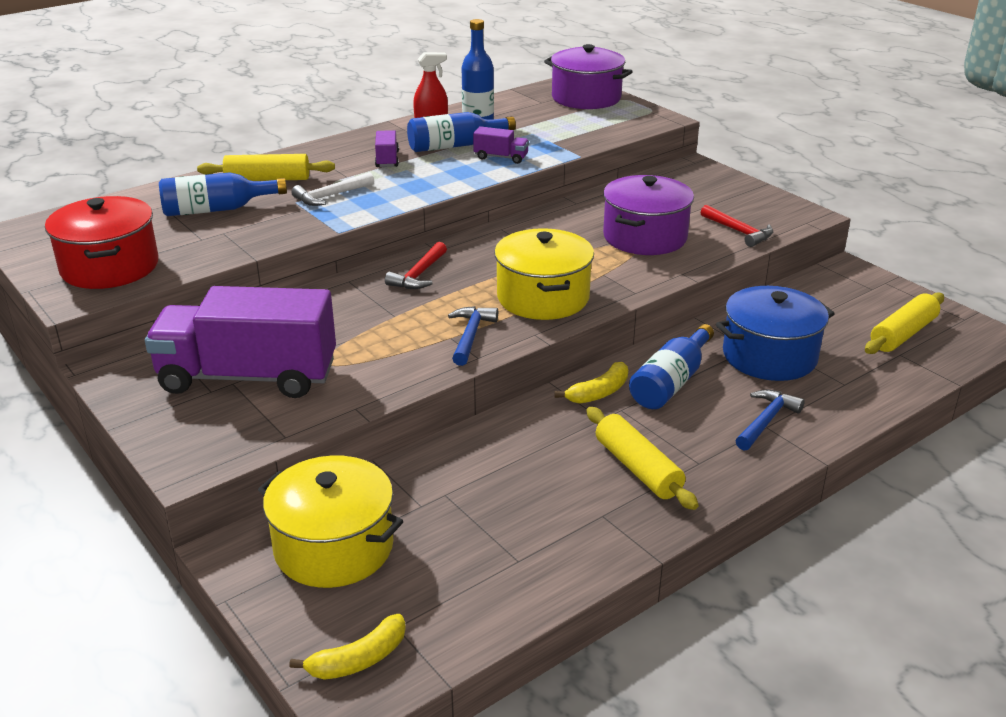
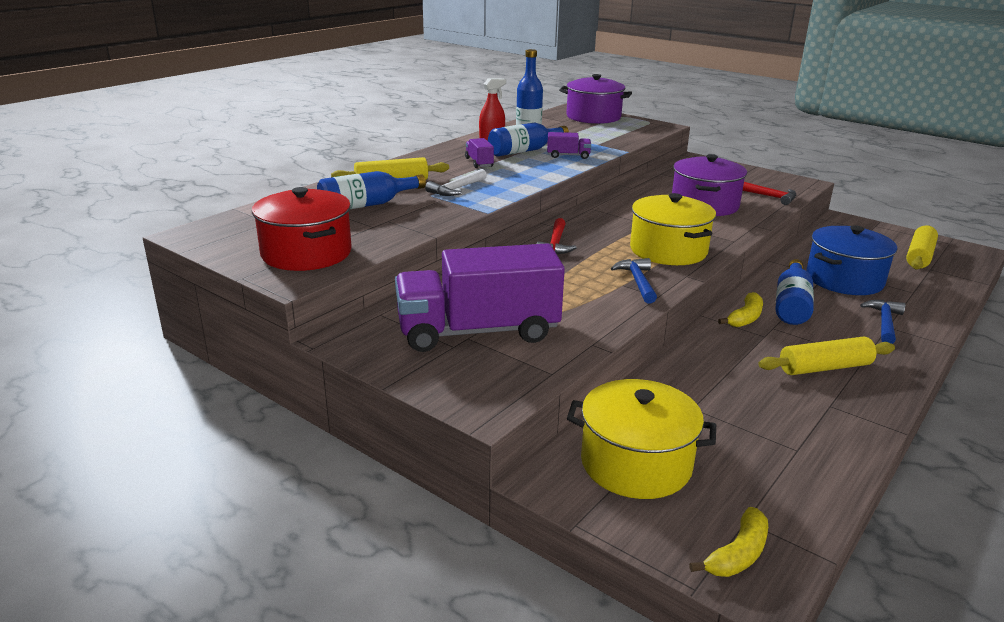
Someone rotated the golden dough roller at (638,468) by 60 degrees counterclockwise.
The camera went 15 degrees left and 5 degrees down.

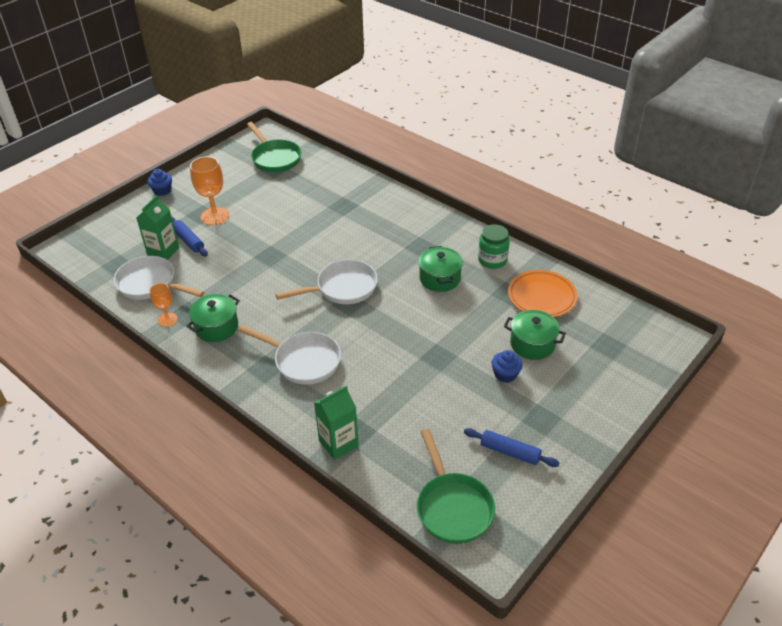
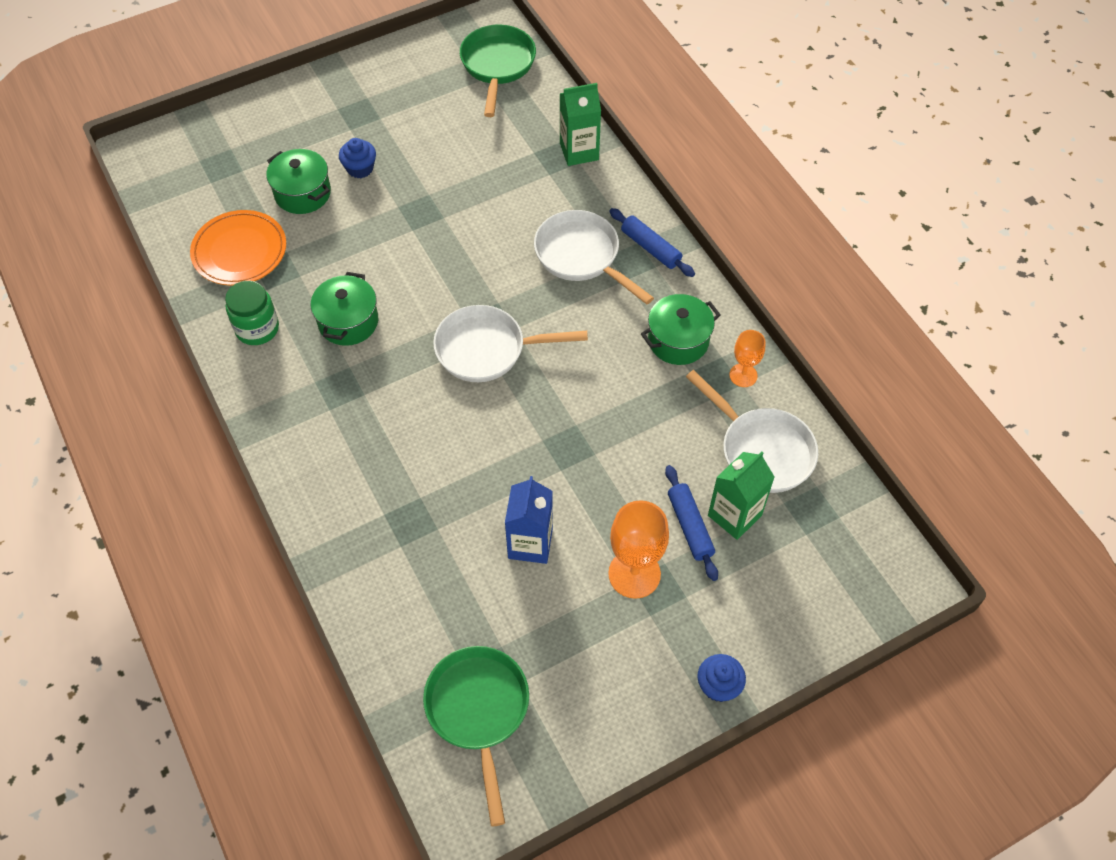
Someone carried the royal blue dough roller from (510,452) to (650,248).
Someone put down the royal blue carton at (530,543).
The camera went 160 degrees left and 15 degrees up.

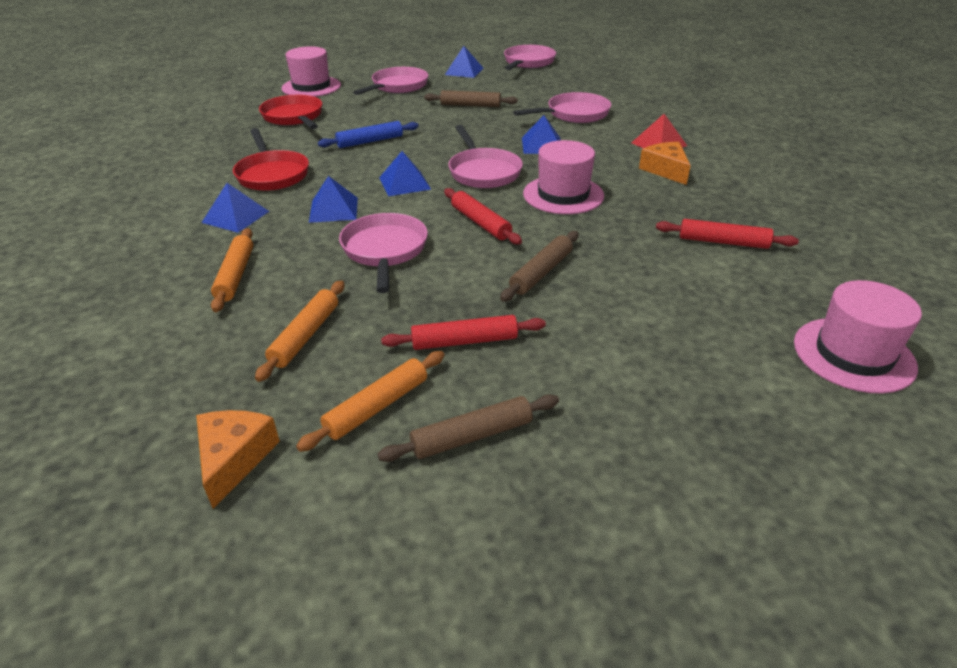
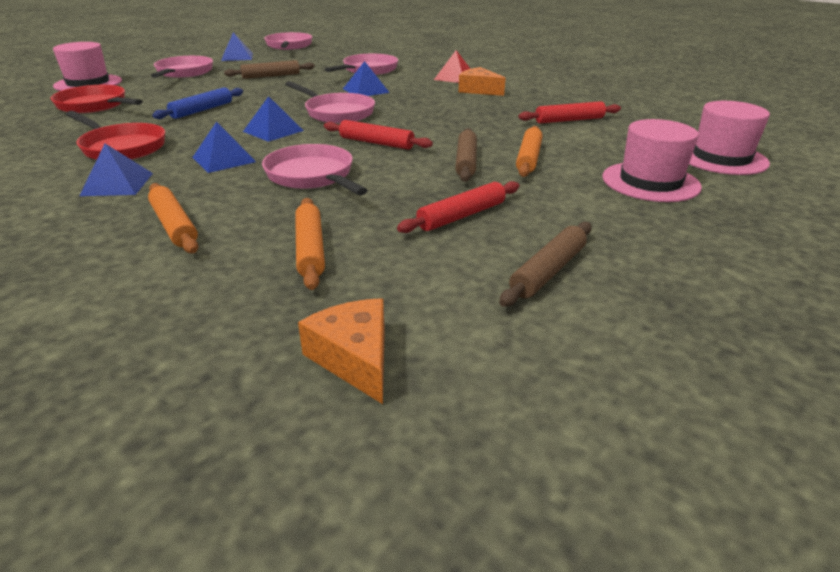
Someone carried the bright orange dough roller from (377,407) to (528,158).
Someone carried the rose-pink top hat from (563,195) to (650,182).
The camera went 30 degrees left and 5 degrees down.

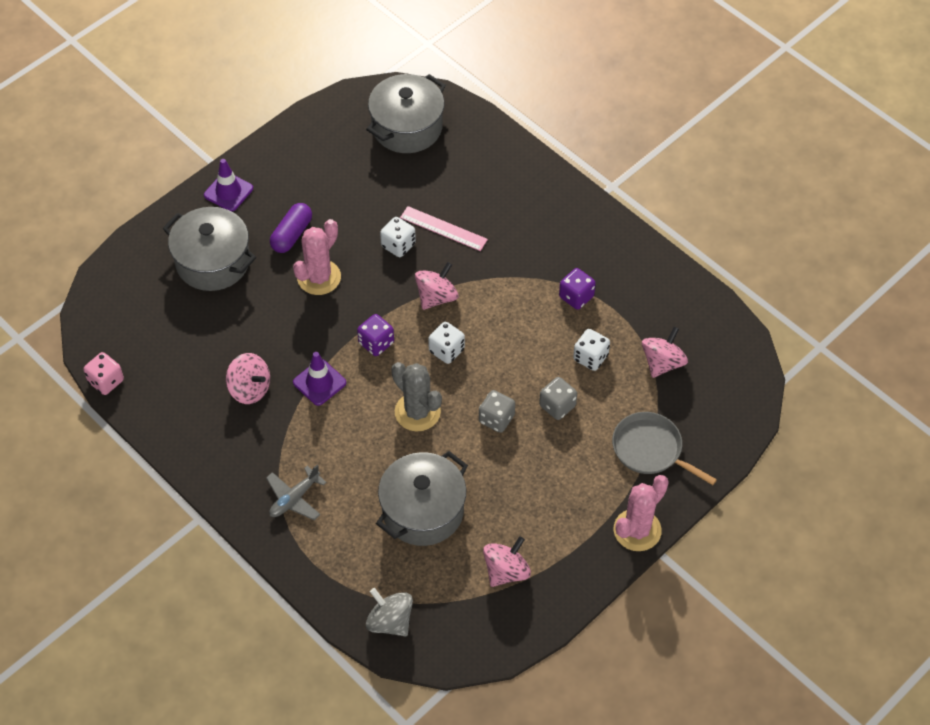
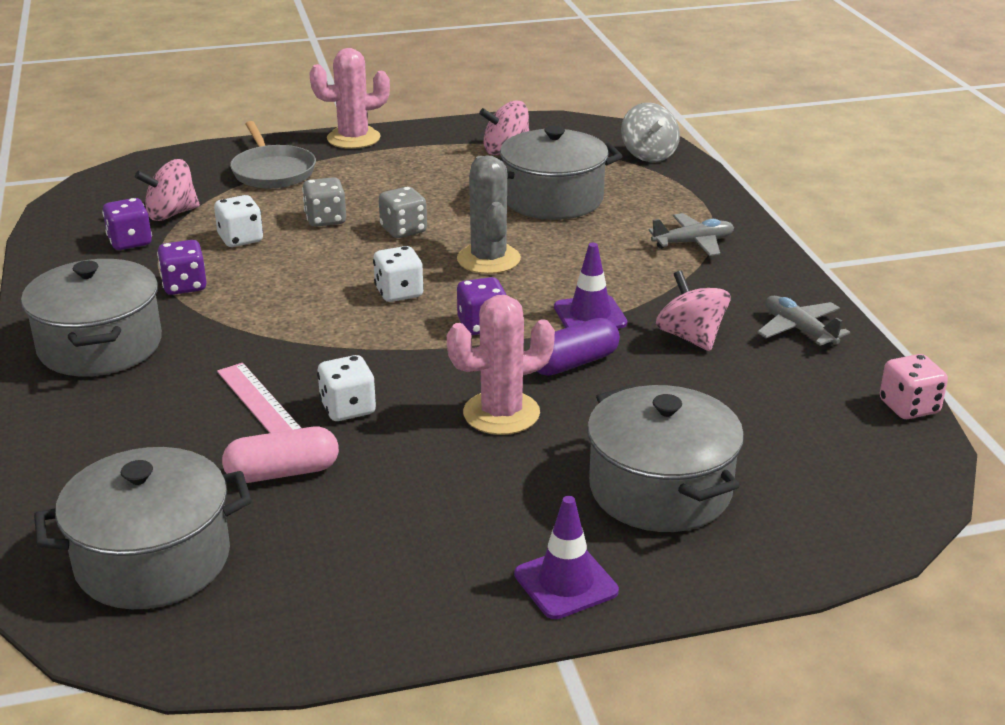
Someone carried the violet capsule from (292,234) to (573,363).
Someone took away the rose-pink whirligig at (436,297).
Someone put down the gray cooking pot at (100,346).
Someone put down the violet die at (130,242).
Someone put down the rose-pink capsule at (282,472).
Someone put down the gray aeroplane at (799,330).
The camera went 150 degrees left and 25 degrees down.

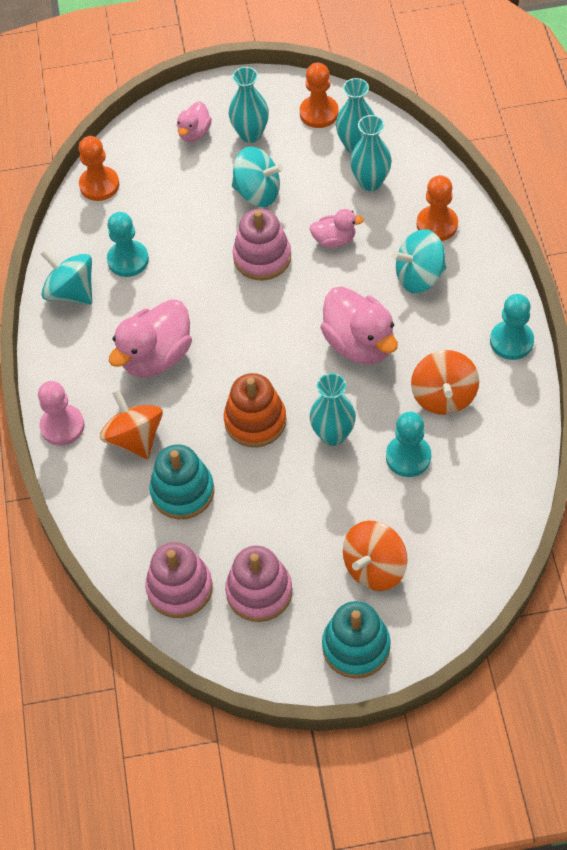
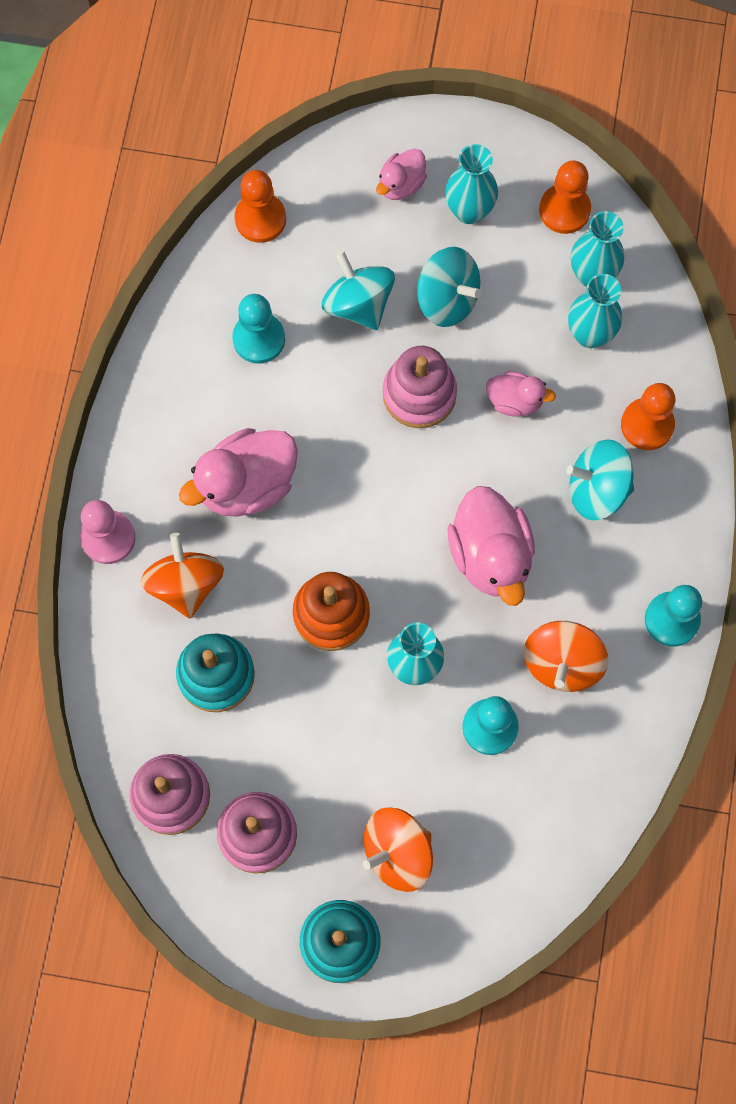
Someone carried the teal whirligig from (71,292) to (358,304).
The camera went 15 degrees right and 15 degrees up.

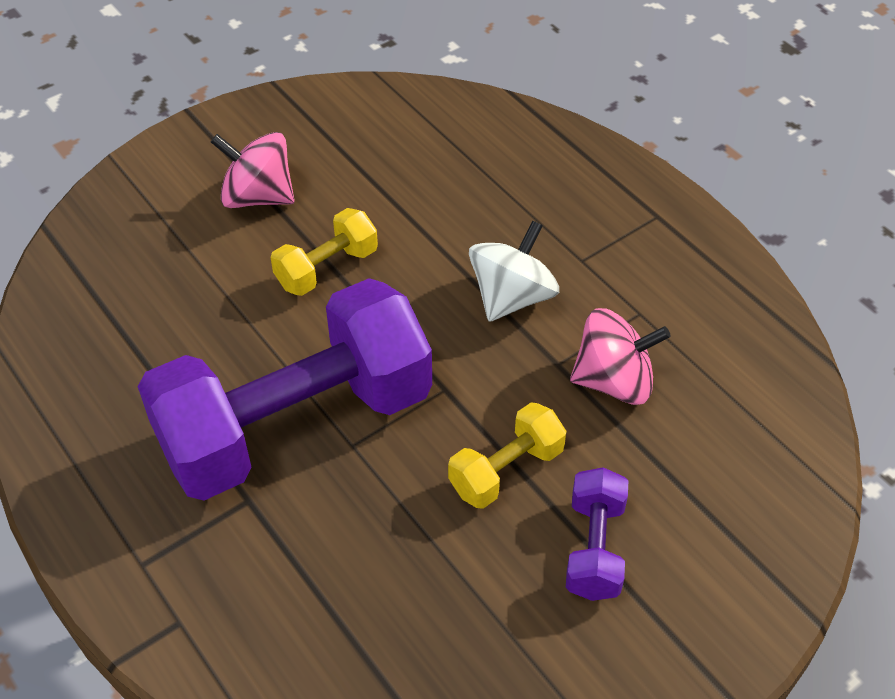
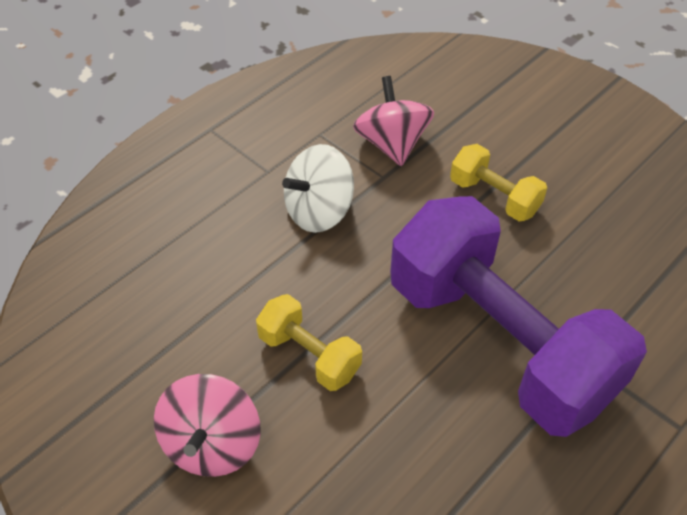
Someone rotated the snow-white whirligig at (512,297) by 60 degrees counterclockwise.
Someone took away the violet dumbbell at (594,548).
The camera went 100 degrees left and 0 degrees up.

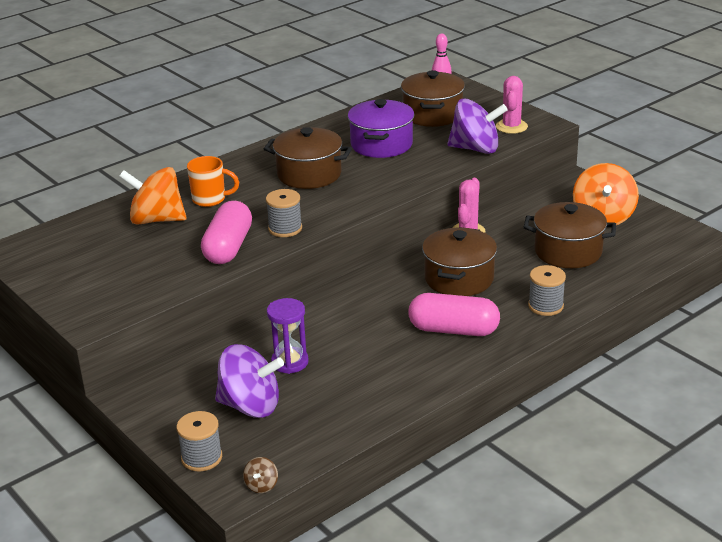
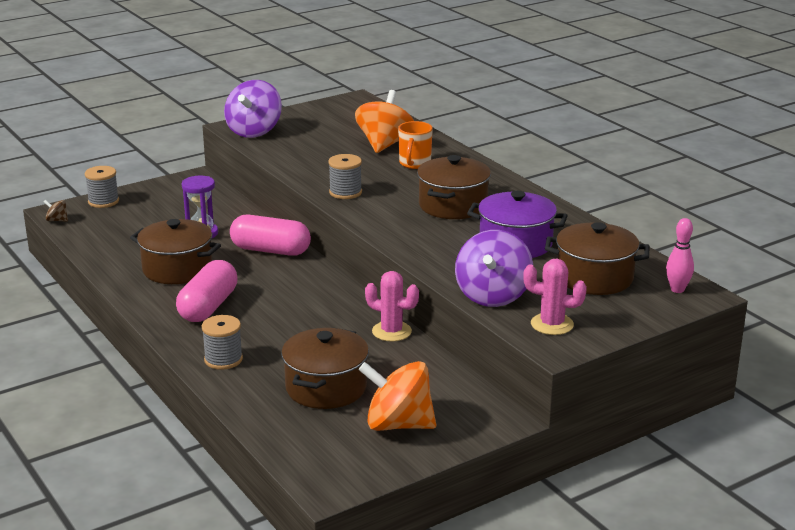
Someone carried the rose-pink capsule from (228,247) to (270,250).
Someone carried the violet whirligig from (250,406) to (254,131).
Someone carried the brown cooking pot from (459,279) to (177,269).
The camera went 95 degrees right and 5 degrees down.

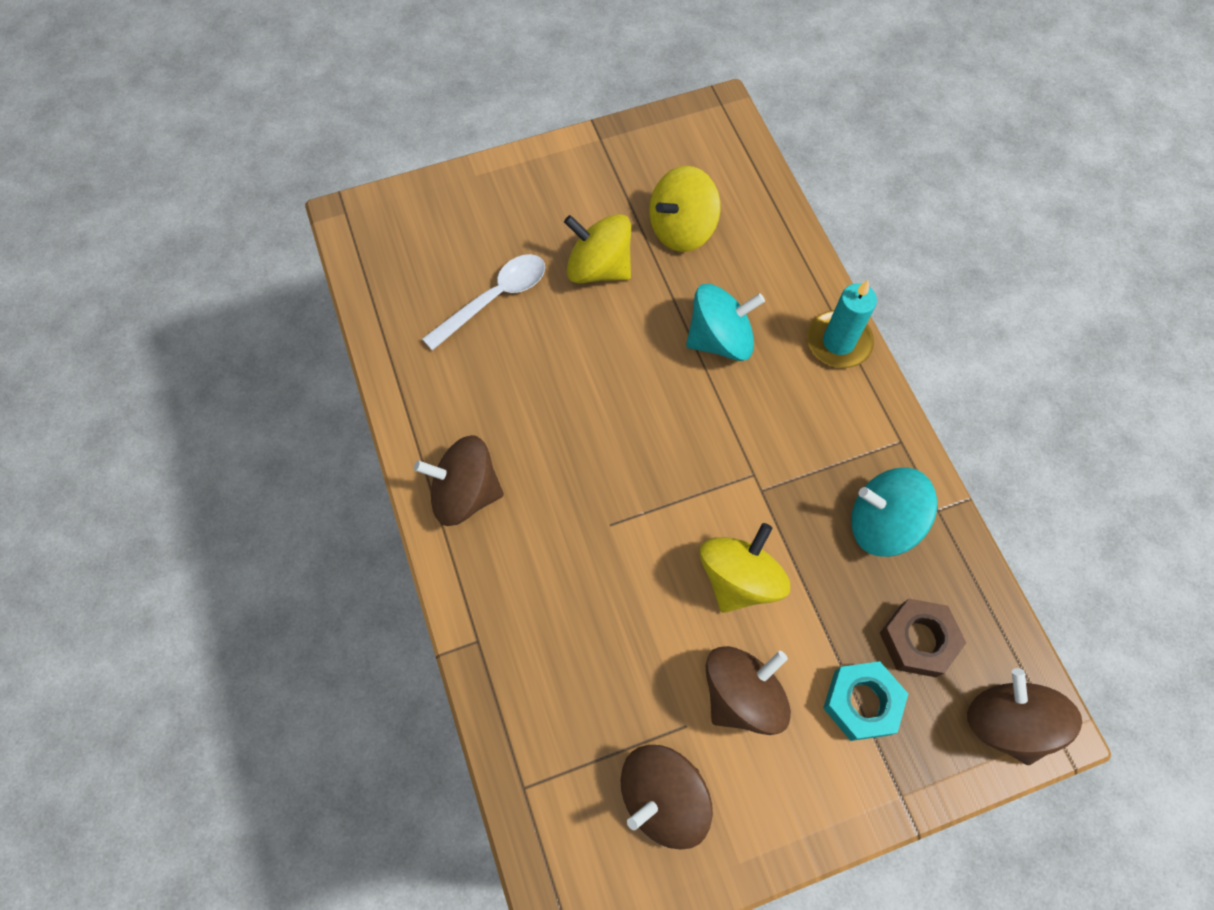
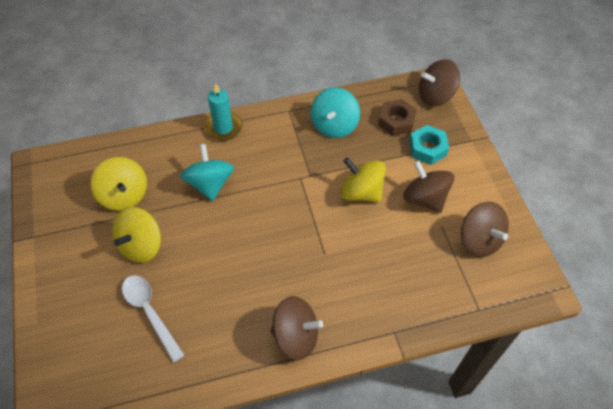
Someone rotated the brown whirligig at (465,493) by 90 degrees counterclockwise.
The camera went 85 degrees left and 10 degrees down.

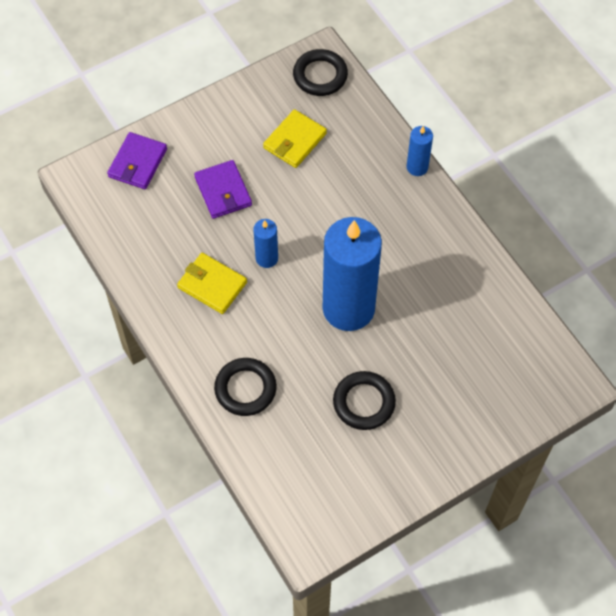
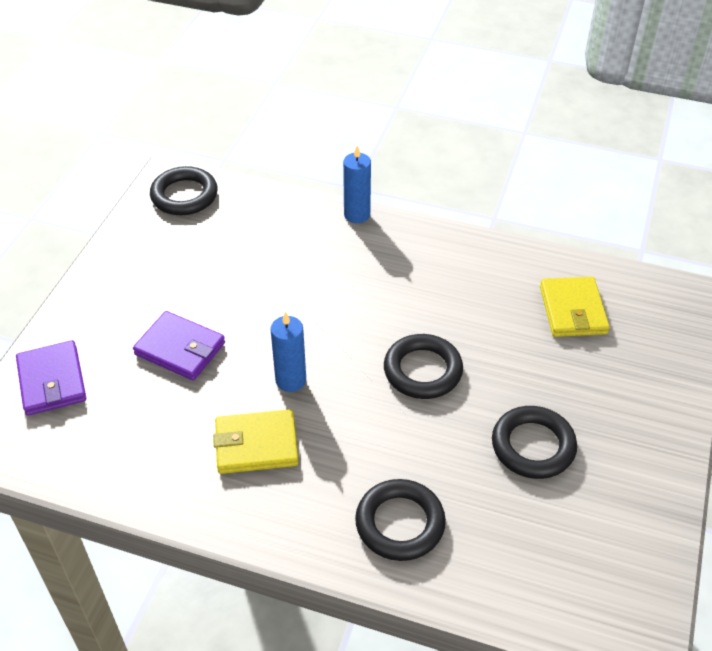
Someone carried the golden card wallet from (295,141) to (572,310).
Someone swapped the royal blue candle at (348,308) for the black hoop at (422,370).
The camera went 40 degrees left and 15 degrees down.

